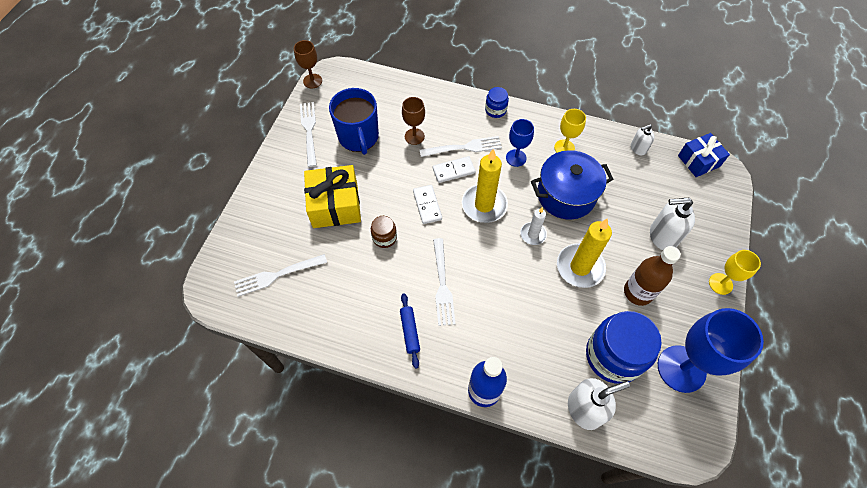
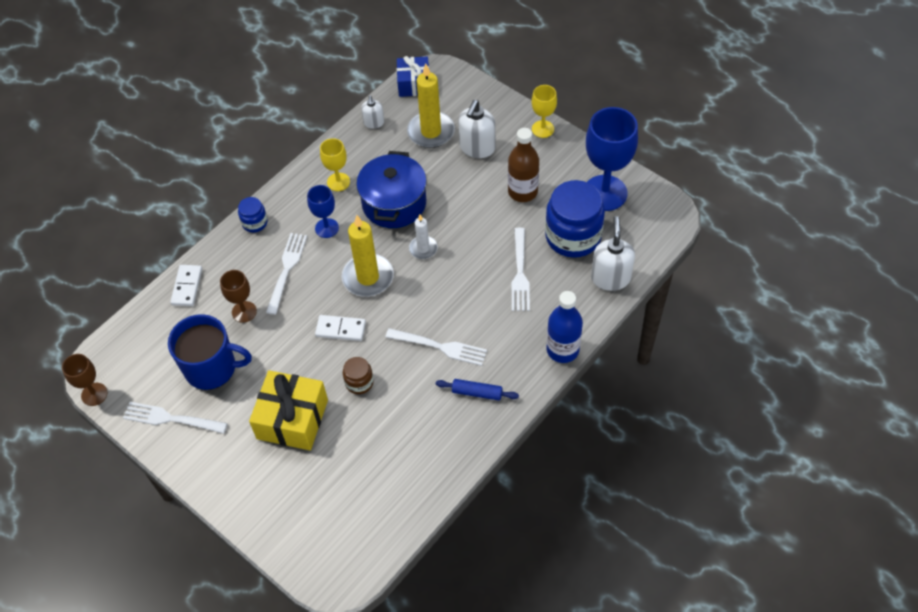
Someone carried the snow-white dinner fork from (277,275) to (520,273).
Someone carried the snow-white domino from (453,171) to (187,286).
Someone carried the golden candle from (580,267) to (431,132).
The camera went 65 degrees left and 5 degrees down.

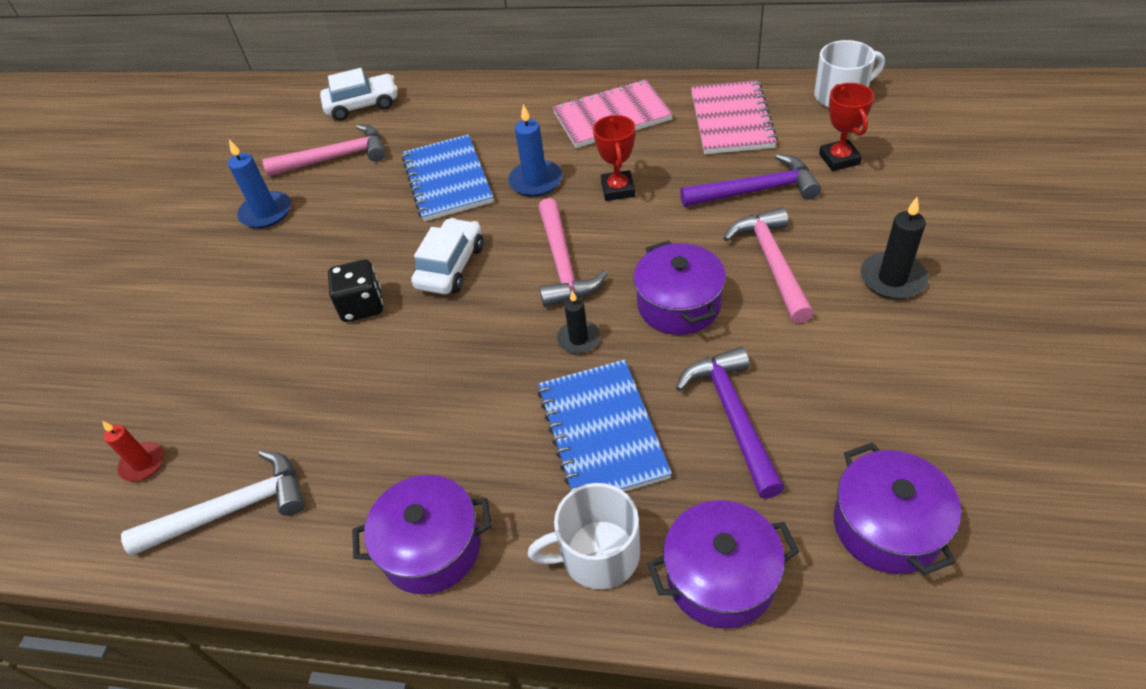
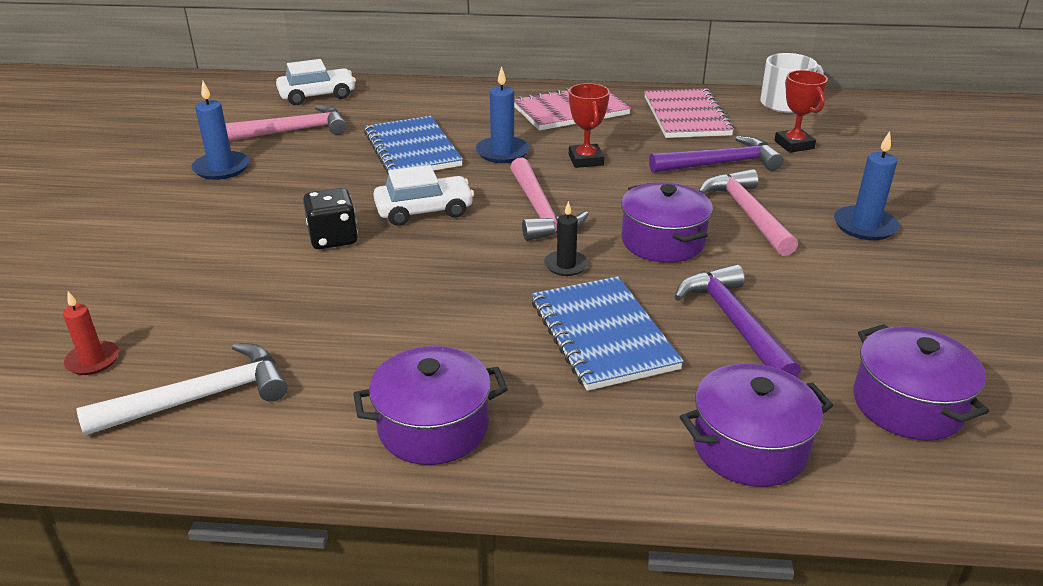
Someone rotated the snow-white car at (451,266) by 60 degrees clockwise.
Someone took away the snow-white mug at (598,554).
Someone repainted the black candle at (892,278), which became the royal blue candle at (865,226).
The camera went 10 degrees left and 15 degrees down.

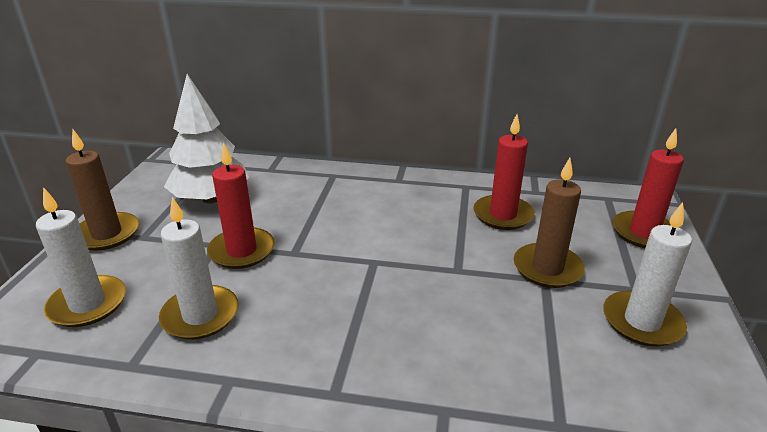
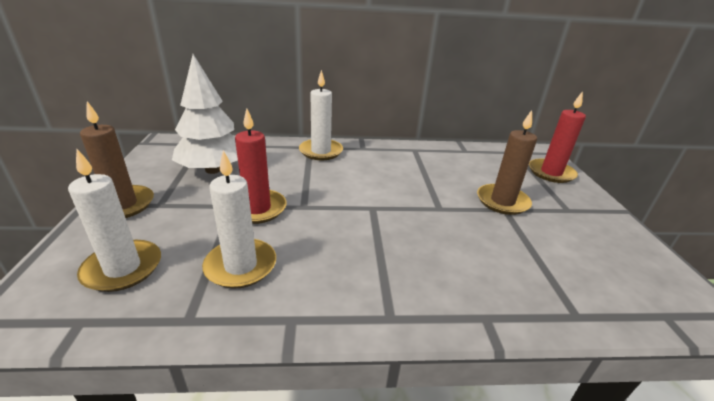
Someone took away the scarlet candle at (503,215).
Someone carried the snow-white candle from (642,322) to (321,151).
The camera went 15 degrees left and 0 degrees up.

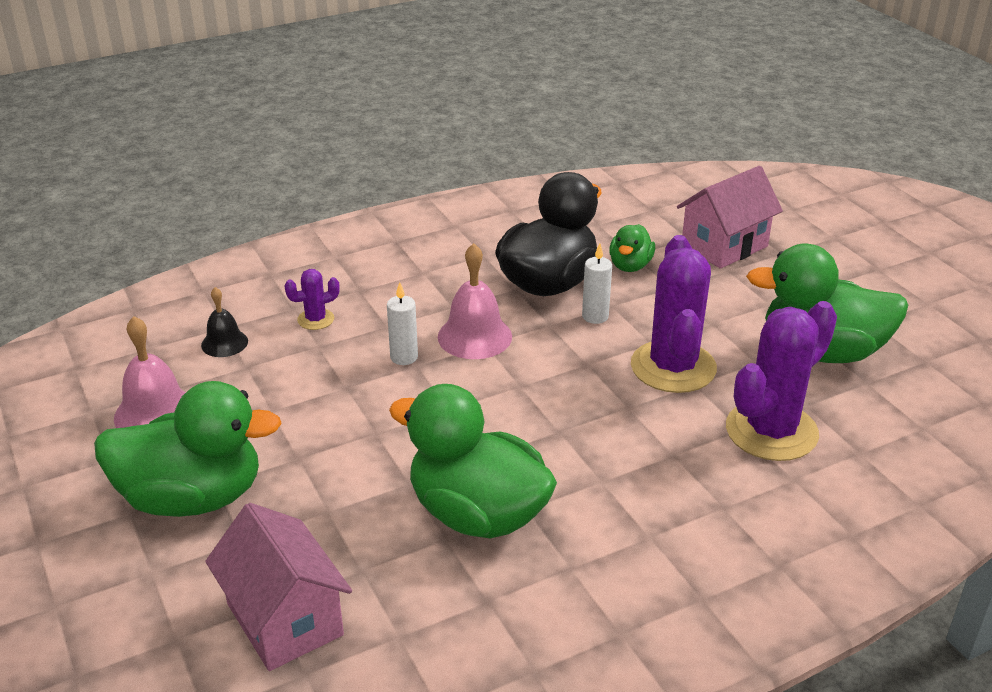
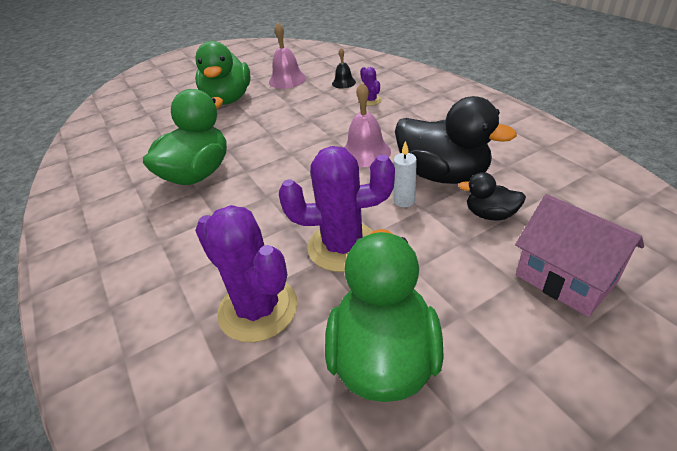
Someone took away the rose-pink house at (284,619).
Someone took away the snow-white candle at (404,357).
Someone repainted the green toy duck at (630,266), which became the black toy duck at (490,214).
The camera went 90 degrees right and 5 degrees up.

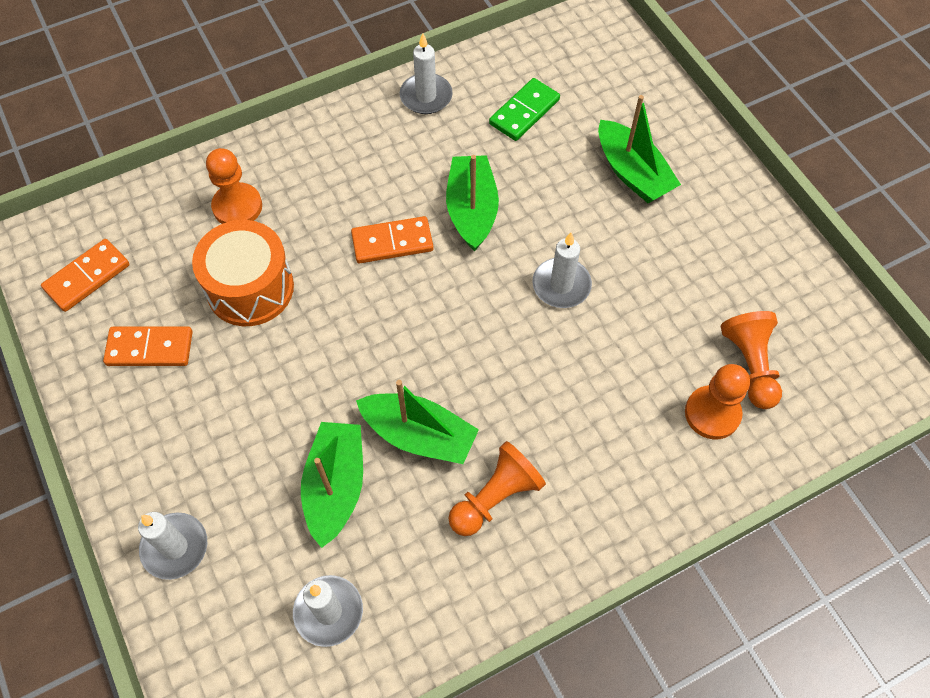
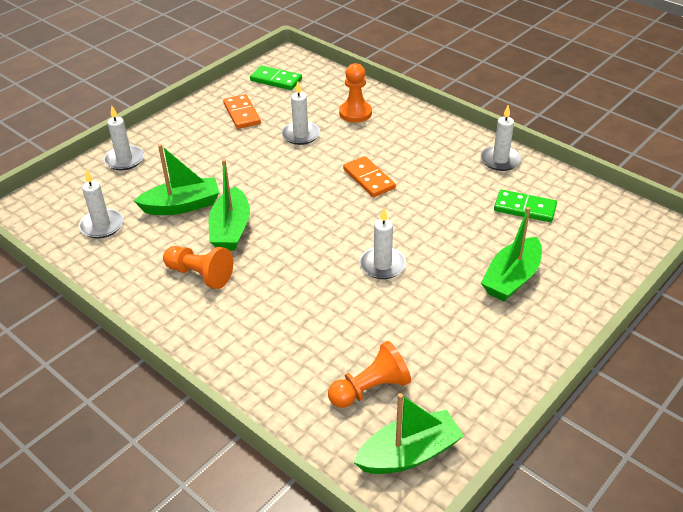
Someone repainted the bright orange domino at (87,277), which became the green domino at (276,80).
Someone swapped the bright orange drum at (250,288) for the snow-white candle at (301,135).
Someone carried the green sailboat from (472,210) to (409,454).
Someone took away the bright orange pawn at (712,413).
The camera went 70 degrees right and 20 degrees down.

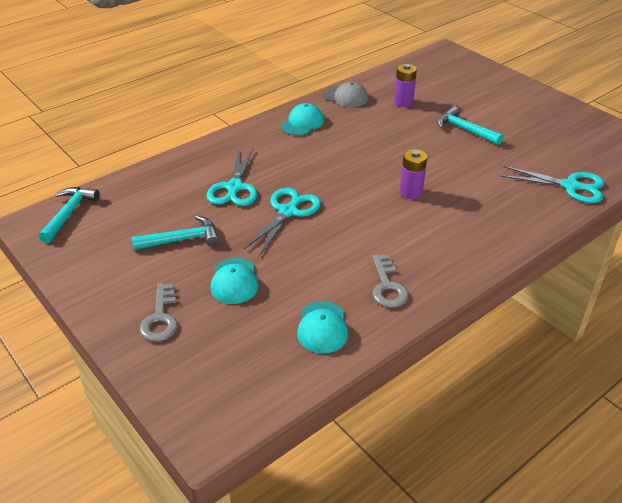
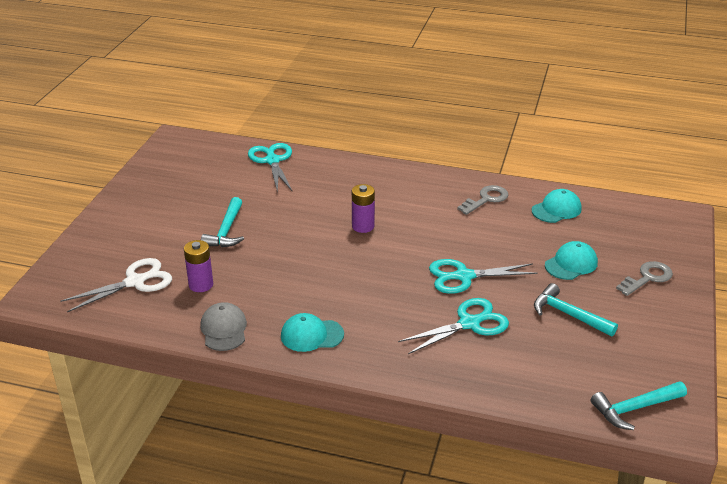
Someone put down the snow-white pair of scissors at (135,282).
The camera went 125 degrees left and 5 degrees down.

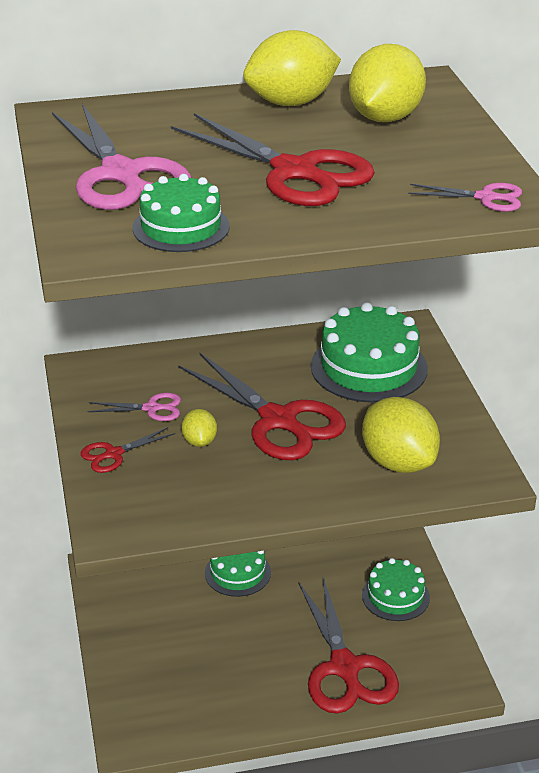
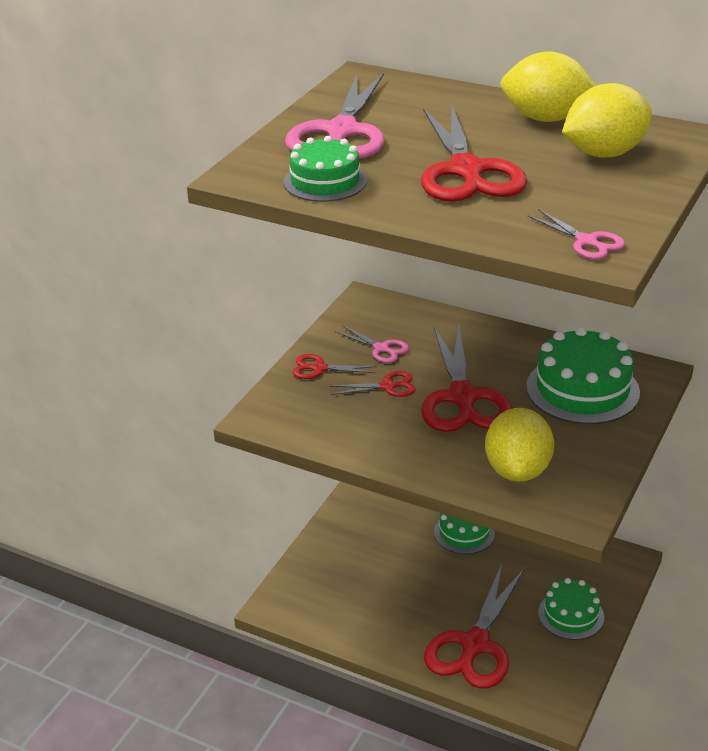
Someone swapped the golden toy lemon at (199,441) for the scarlet pair of scissors at (387,386).
The camera went 40 degrees right and 0 degrees up.

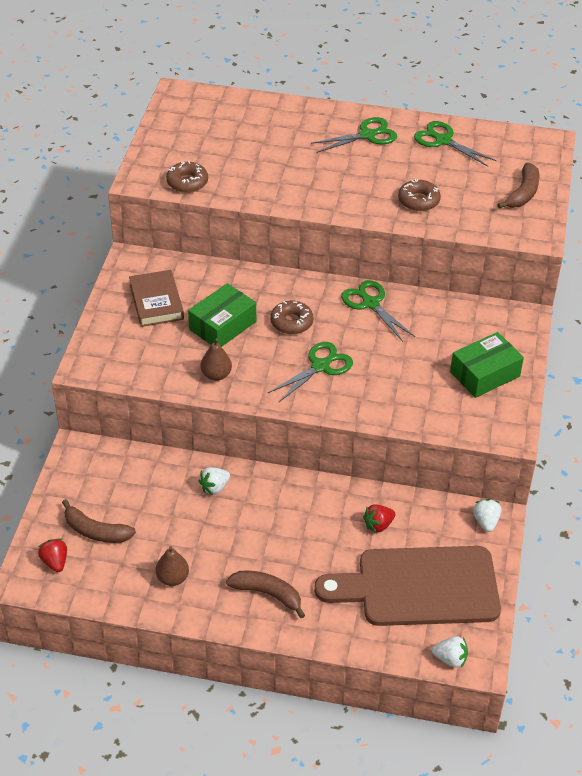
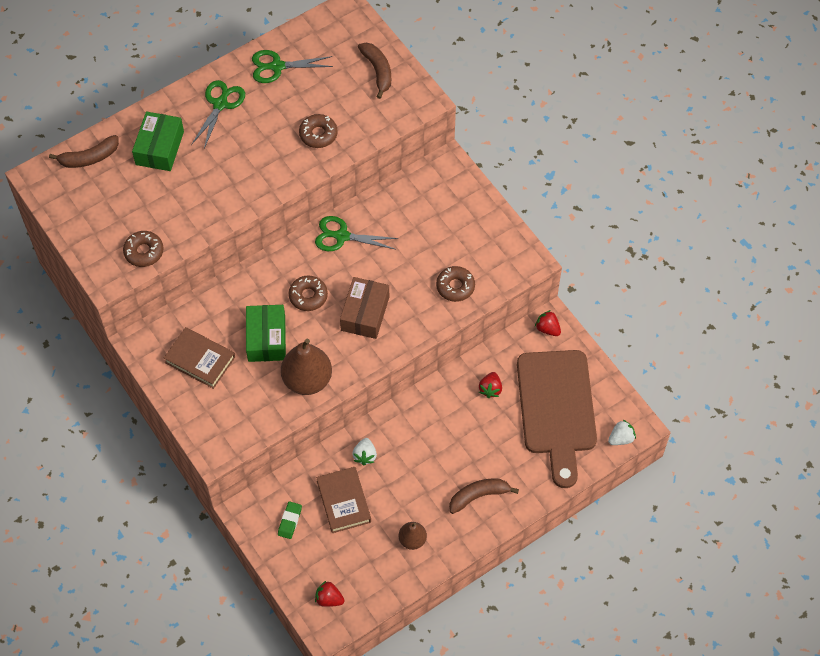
Someone carried the brown banana from (96,531) to (89,158).
Someone scaled the brown pear at (216,375) by 1.82.
Someone swapped the green pair of scissors at (321,366) for the brown parcel at (365,313).
Someone rotated the brown chopping board at (419,587) by 45 degrees counterclockwise.
Someone carried the green parcel from (485,374) to (160,148).
Someone repainted the snow-white strawberry at (486,521), which became the scarlet strawberry at (547,329).
Someone put down the green pencil eraser at (290,521).
Someone put down the brown hardback at (344,501).
Someone put down the brown doughnut at (455,287).
The camera went 45 degrees left and 15 degrees up.

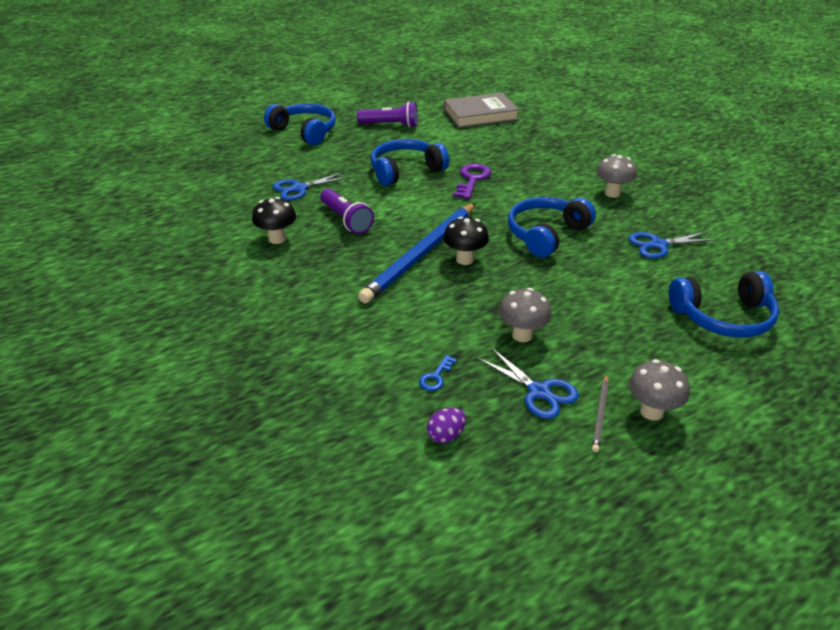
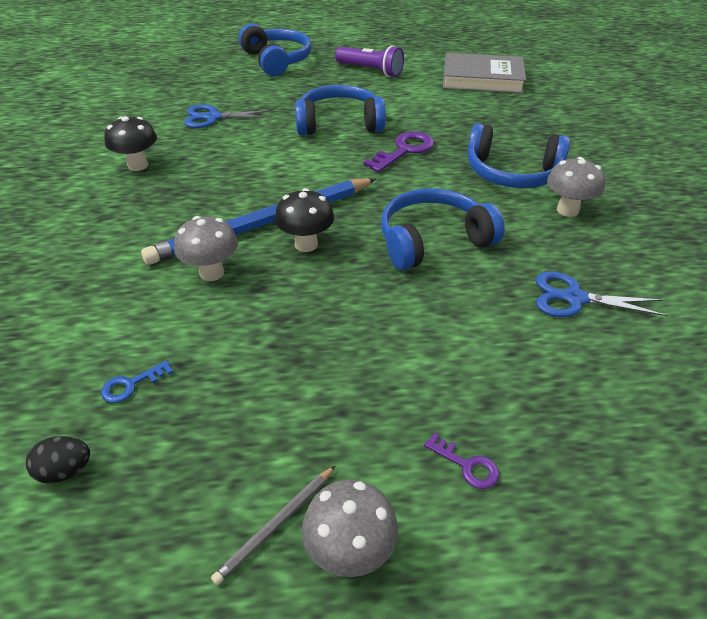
Someone took away the violet flashlight at (346,220).
Someone repainted the violet egg at (446,435), which became the black egg at (65,471).
Someone took away the royal blue pair of scissors at (539,392).
Someone carried the gray toadstool from (522,335) to (211,273).
Someone carried the royal blue headphones from (723,317) to (512,173).
Someone put down the violet door key at (467,465).
The camera went 25 degrees right and 5 degrees up.

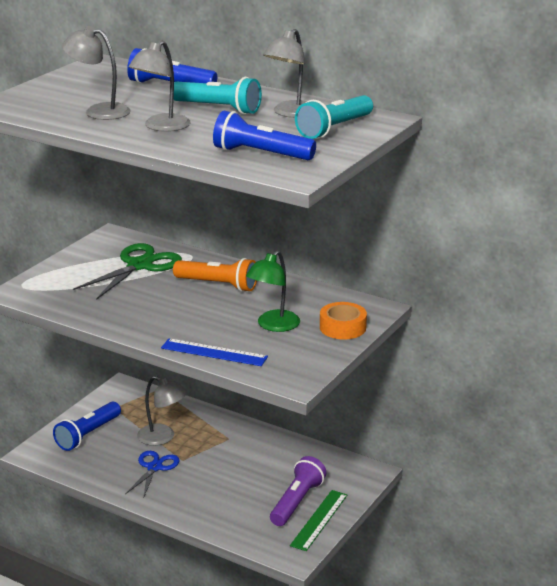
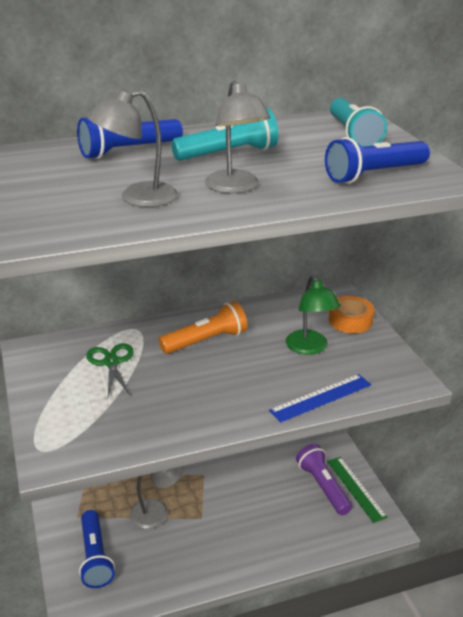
Someone scaled the green pair of scissors at (140,266) by 0.65.
Someone took away the royal blue pair of scissors at (154,467).
Someone took away the gray desk lamp at (290,113).
The camera went 50 degrees left and 5 degrees up.

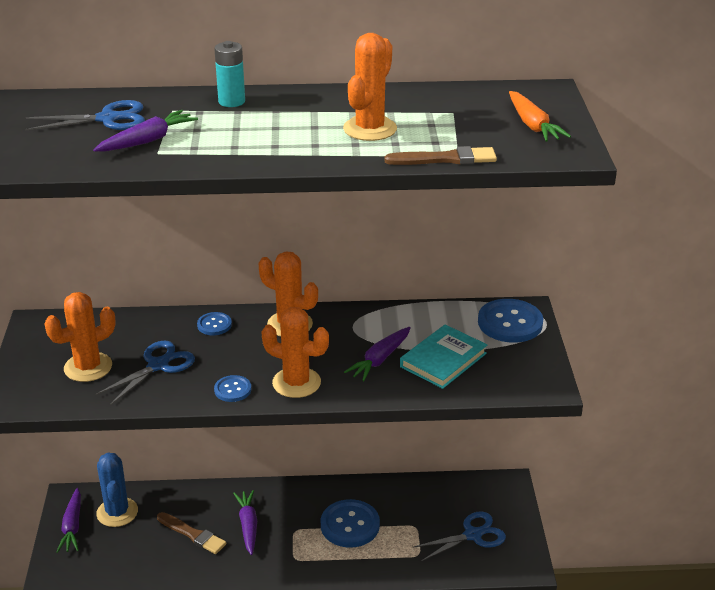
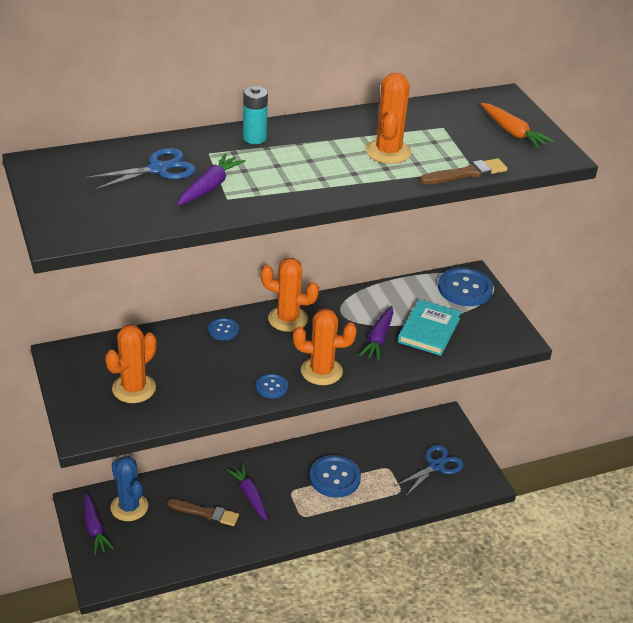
Someone took away the royal blue pair of scissors at (158,365).
The camera went 20 degrees left and 5 degrees up.

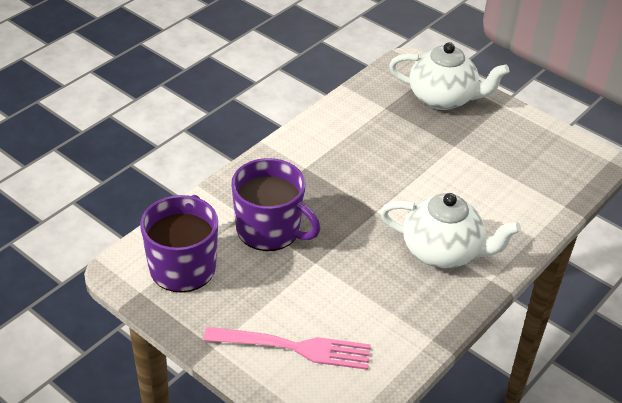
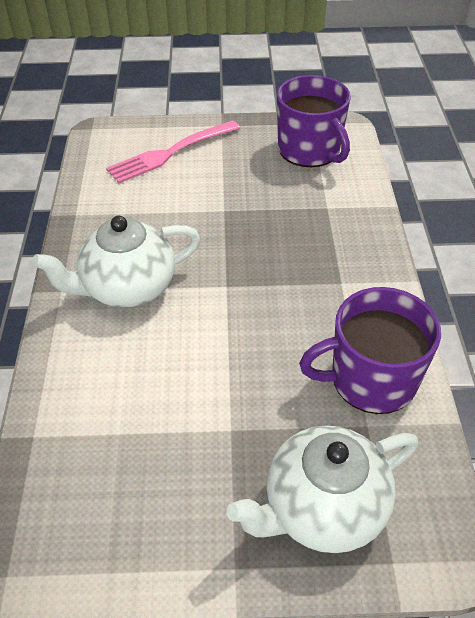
Someone carried the violet mug from (270,229) to (371,379).
The camera went 140 degrees right and 5 degrees up.

